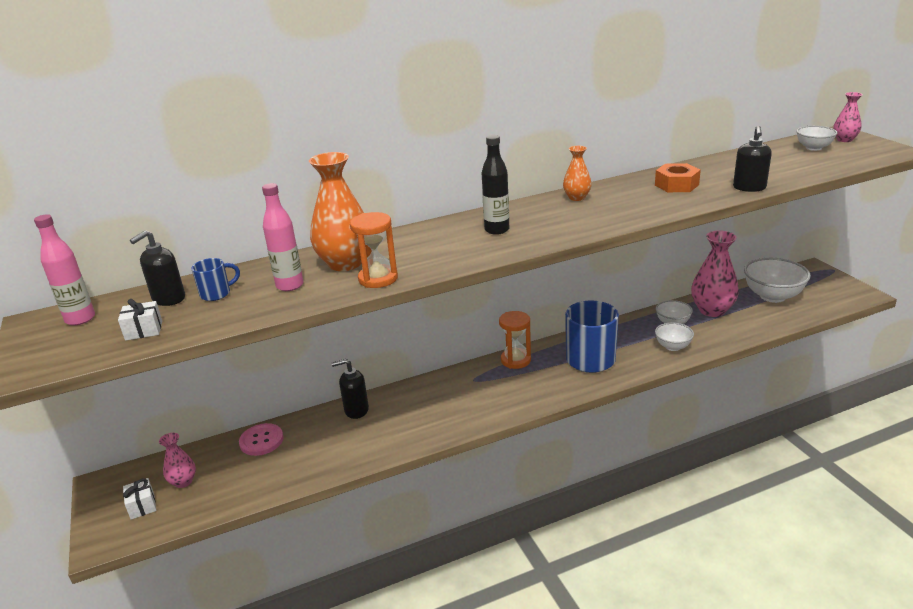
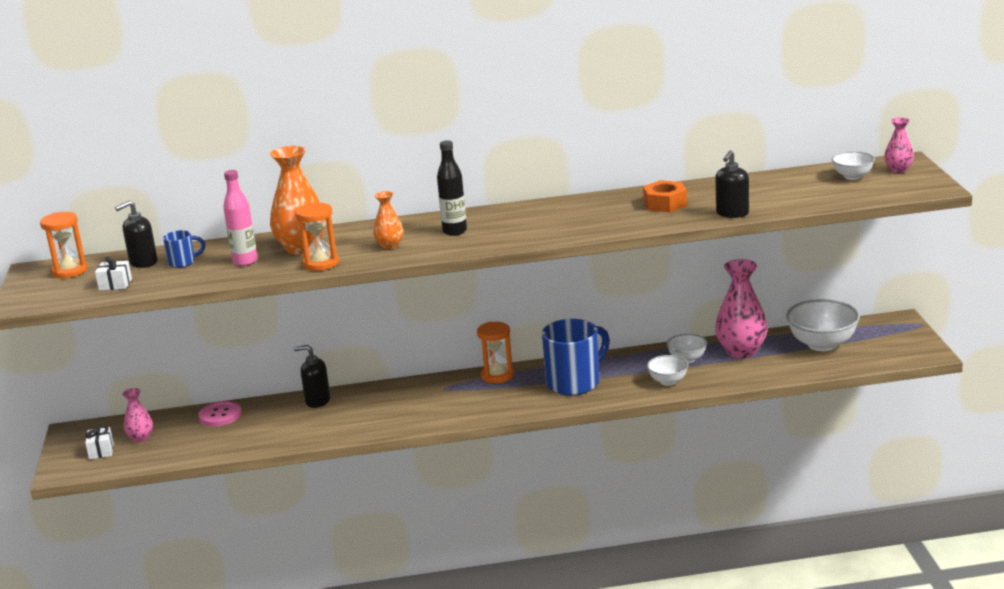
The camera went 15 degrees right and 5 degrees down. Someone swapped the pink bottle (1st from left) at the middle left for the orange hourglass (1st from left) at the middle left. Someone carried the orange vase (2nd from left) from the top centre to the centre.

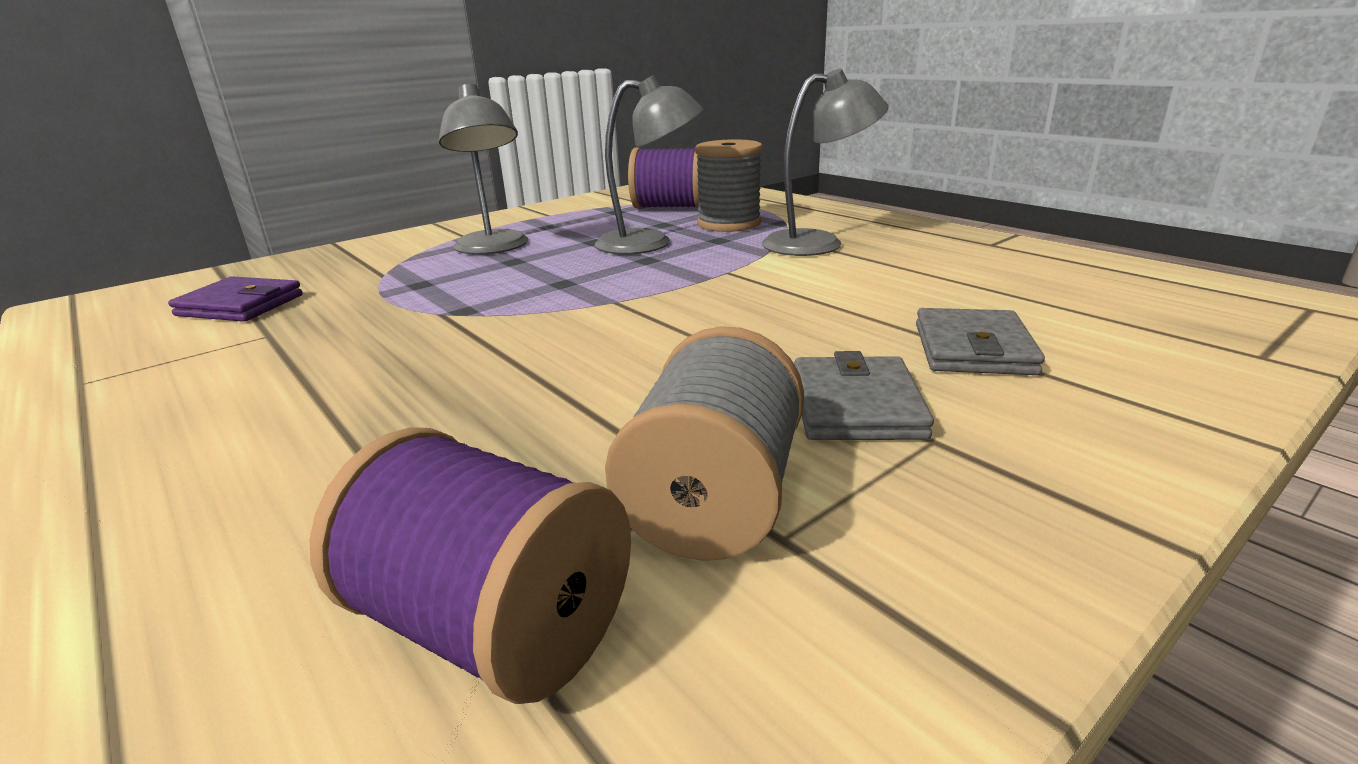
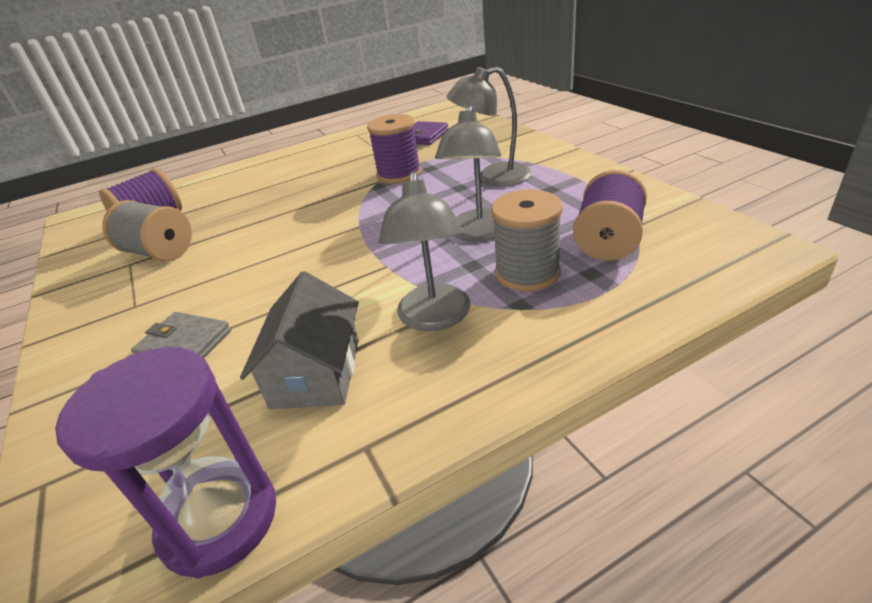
The camera went 105 degrees right and 10 degrees up. Someone put down the purple hourglass at the bottom left. Someone put down the grey house at the centre. Someone put down the purple spool (2nd from left) at the top centre. Someone took away the grey wallet (1st from left) at the centre.

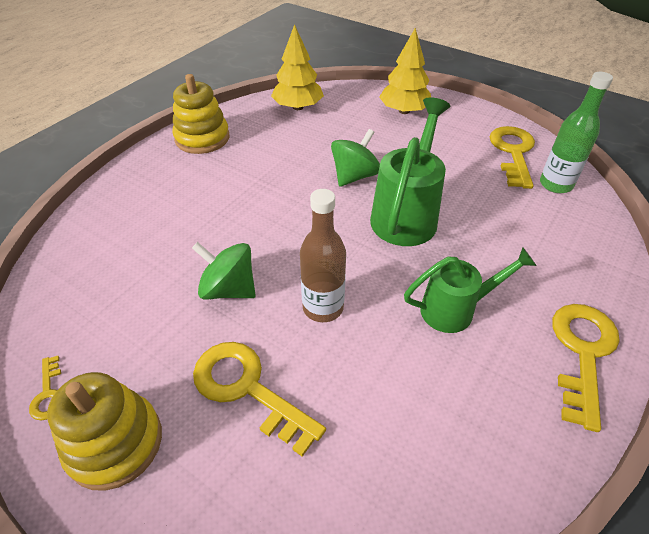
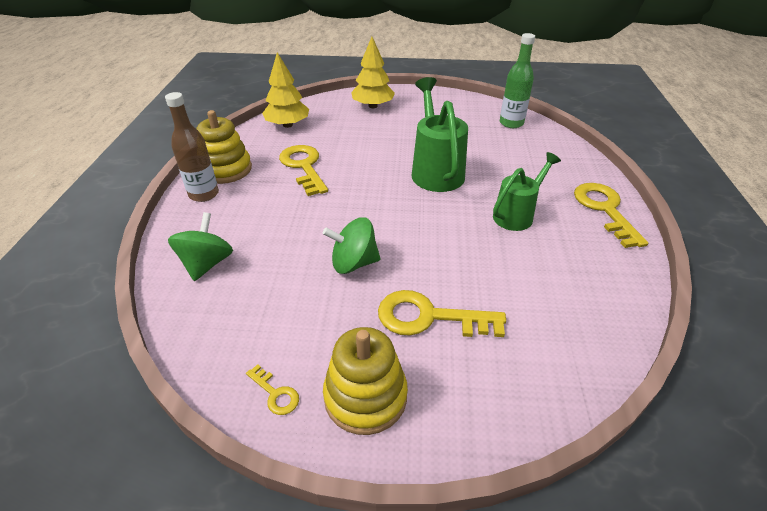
The camera went 30 degrees left and 5 degrees down. Someone carried the brown bottle from the centre to the top left. Someone carried the green spinning top (2nd from left in the first image) from the top centre to the middle left. Someone carried the yellow key (3rd from left in the first image) from the top right to the top centre.

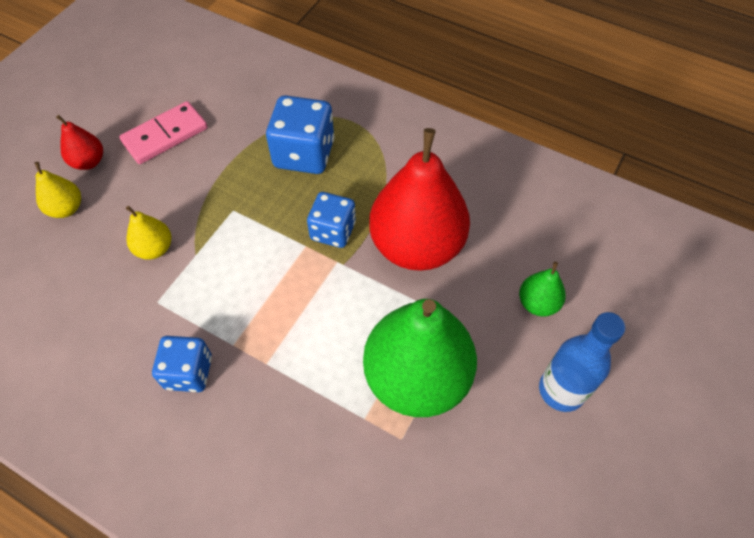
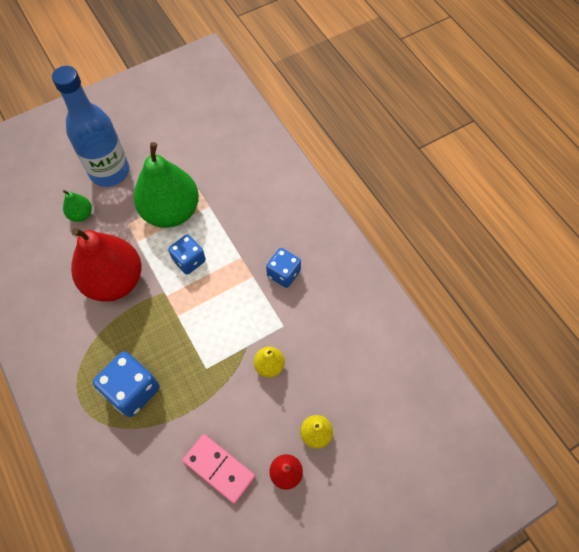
The camera went 150 degrees left and 5 degrees up. Someone scaled the blue bottle at the bottom right by 1.56. Someone carried the blue dice (3rd from left in the first image) from the centre to the middle left. Someone rotated the pink domino at the top left by 45 degrees clockwise.

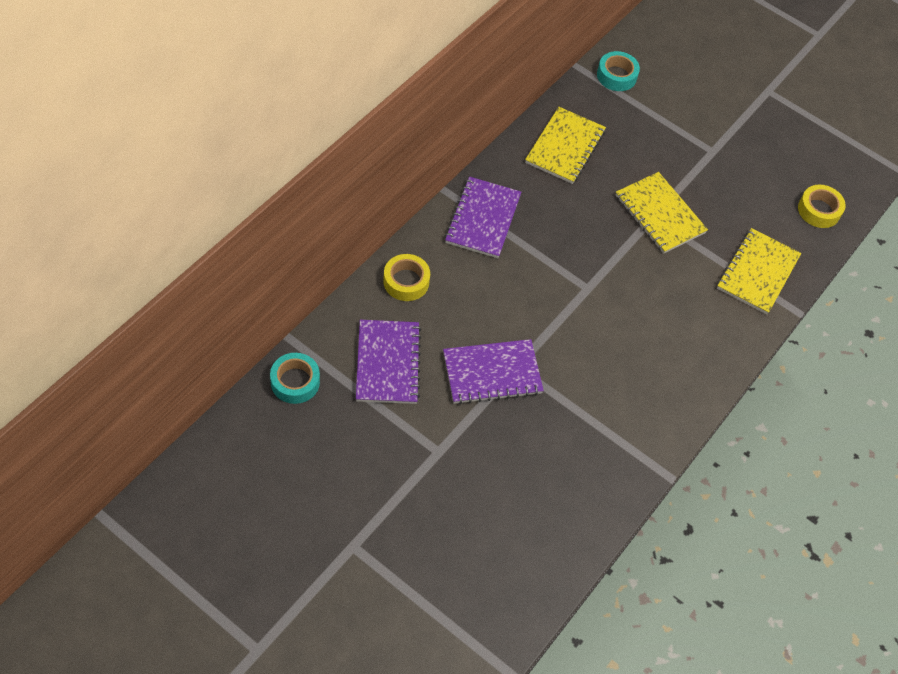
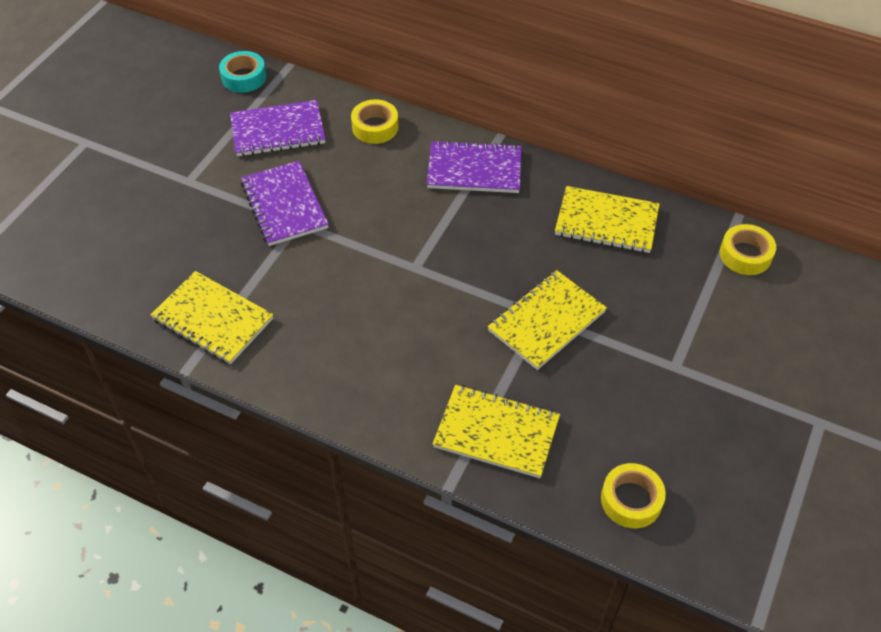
The camera went 85 degrees right and 5 degrees down. Someone put down the yellow notebook (1st from left) at the middle left. Someone repainted the turquoise tape (2nd from left) at the top right, which became the yellow tape (3rd from left) at the middle right.

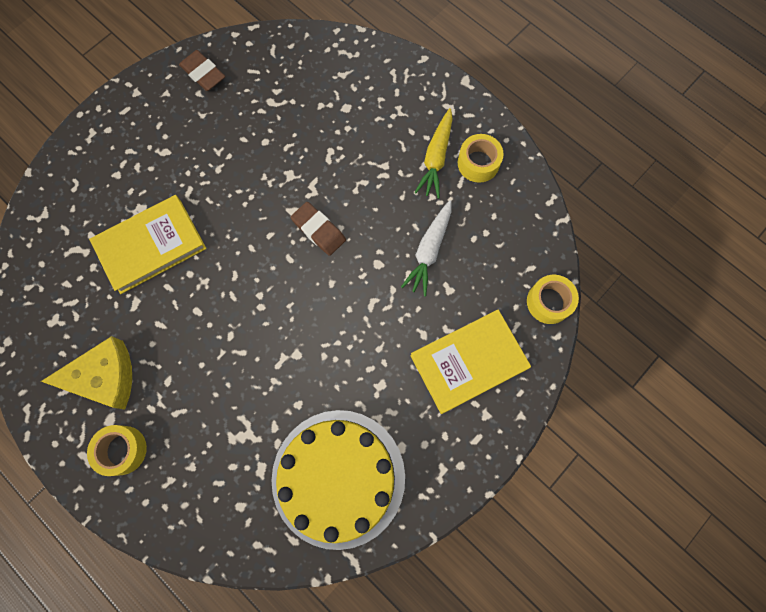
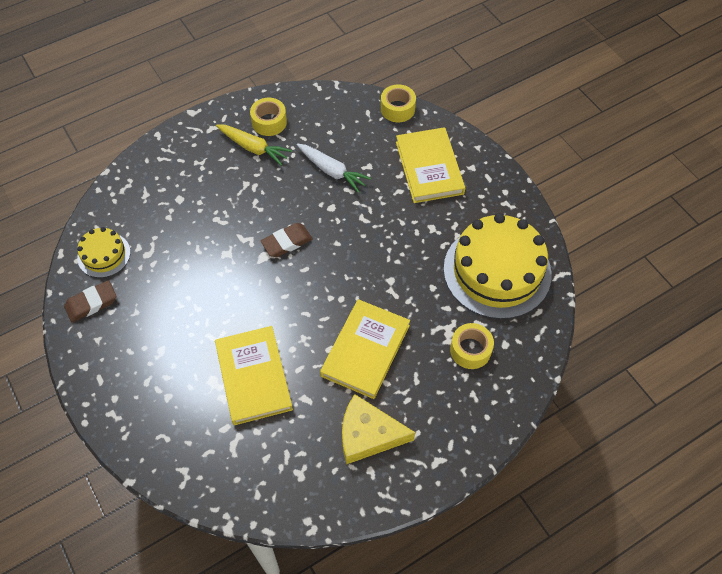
The camera went 75 degrees left and 15 degrees down. Someone put down the yellow cake (1st from left) at the middle left. Someone put down the yellow book (2nd from left) at the centre. Someone rotated the yellow cheese at the middle left by 90 degrees counterclockwise. Someone carried the yellow tape (1st from left in the first image) from the bottom left to the centre.

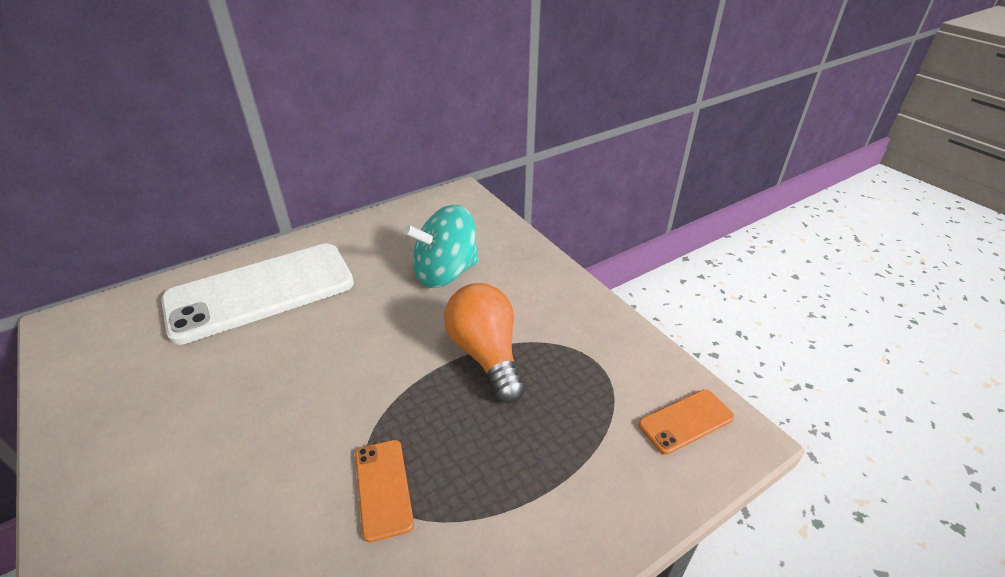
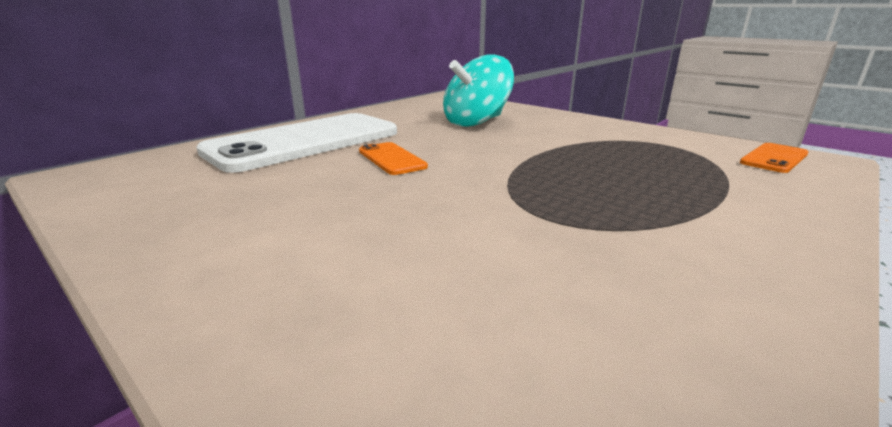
The camera went 15 degrees left and 15 degrees down. Someone carried the orange phone (1st from left) from the bottom centre to the centre. Someone took away the orange light bulb at the centre.

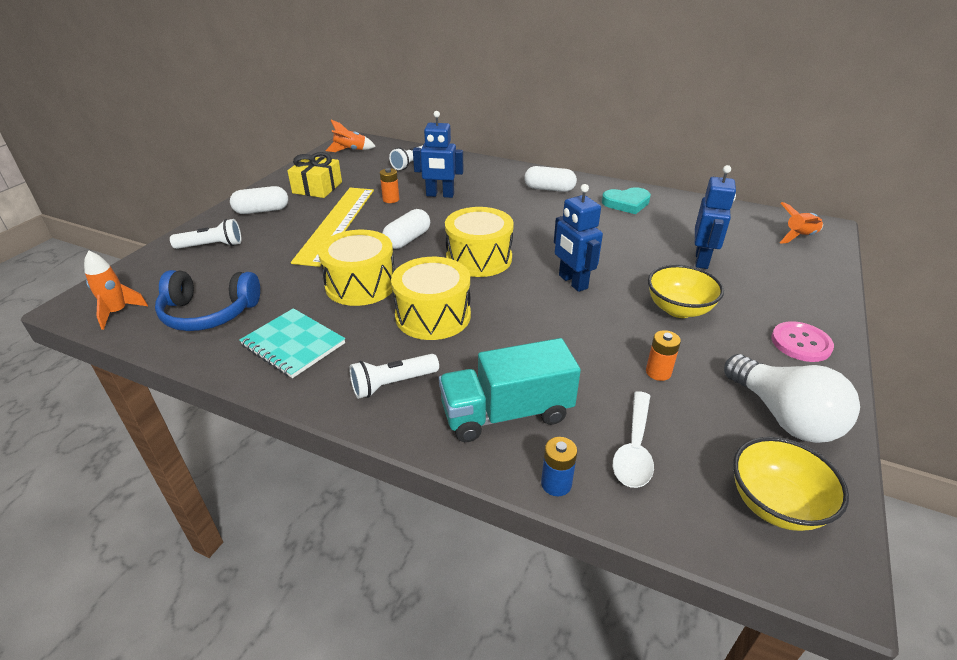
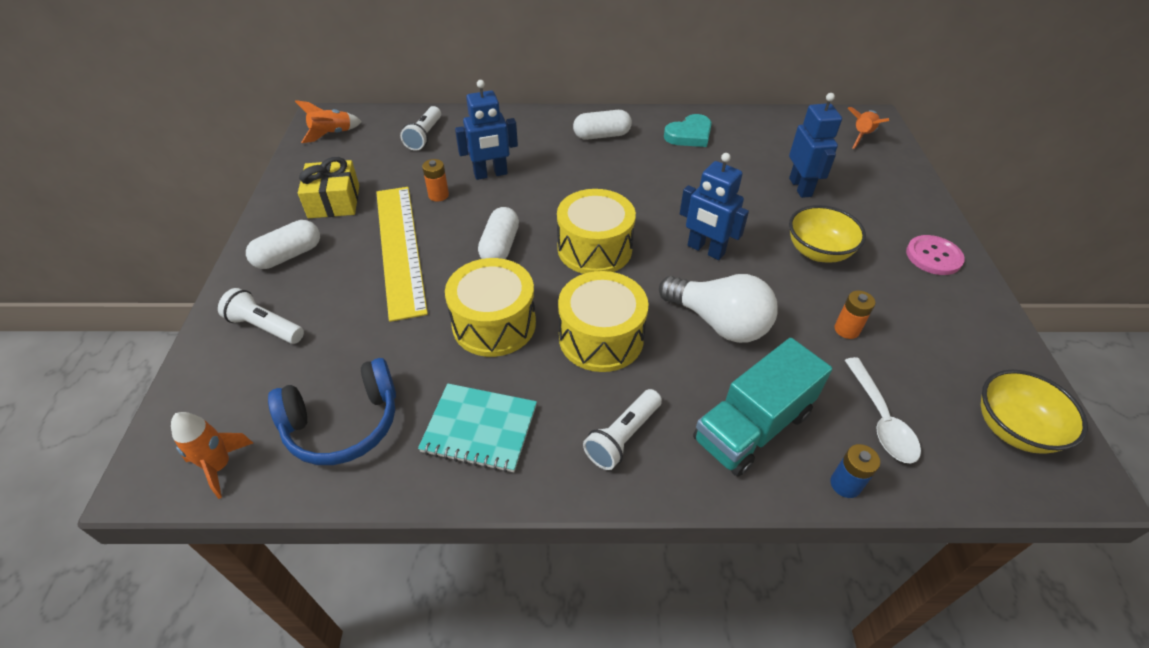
The camera went 25 degrees left and 10 degrees up. Someone rotated the white flashlight (1st from left) at the middle left by 120 degrees counterclockwise. Someone carried the white light bulb from the middle right to the centre.

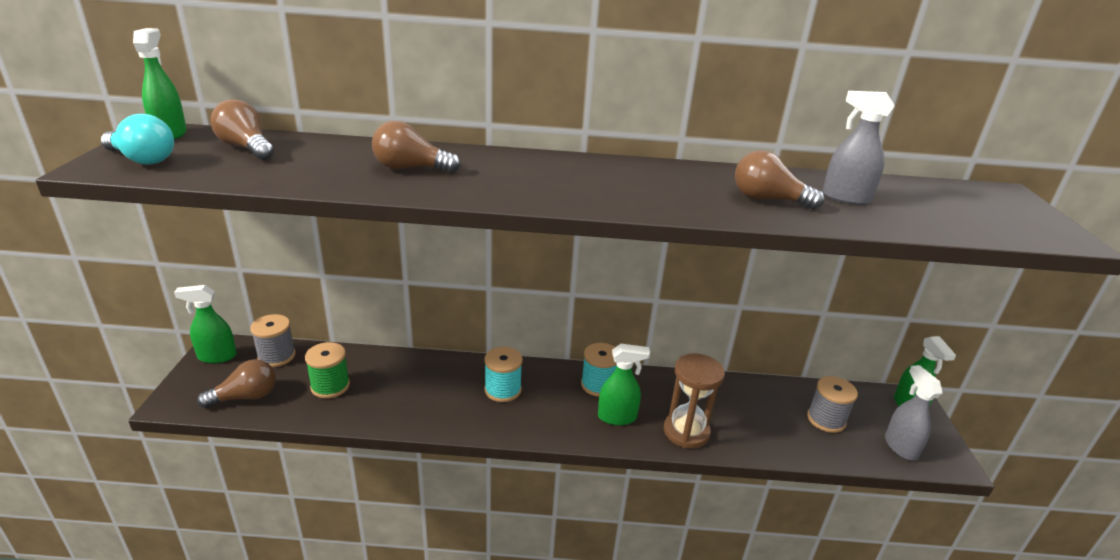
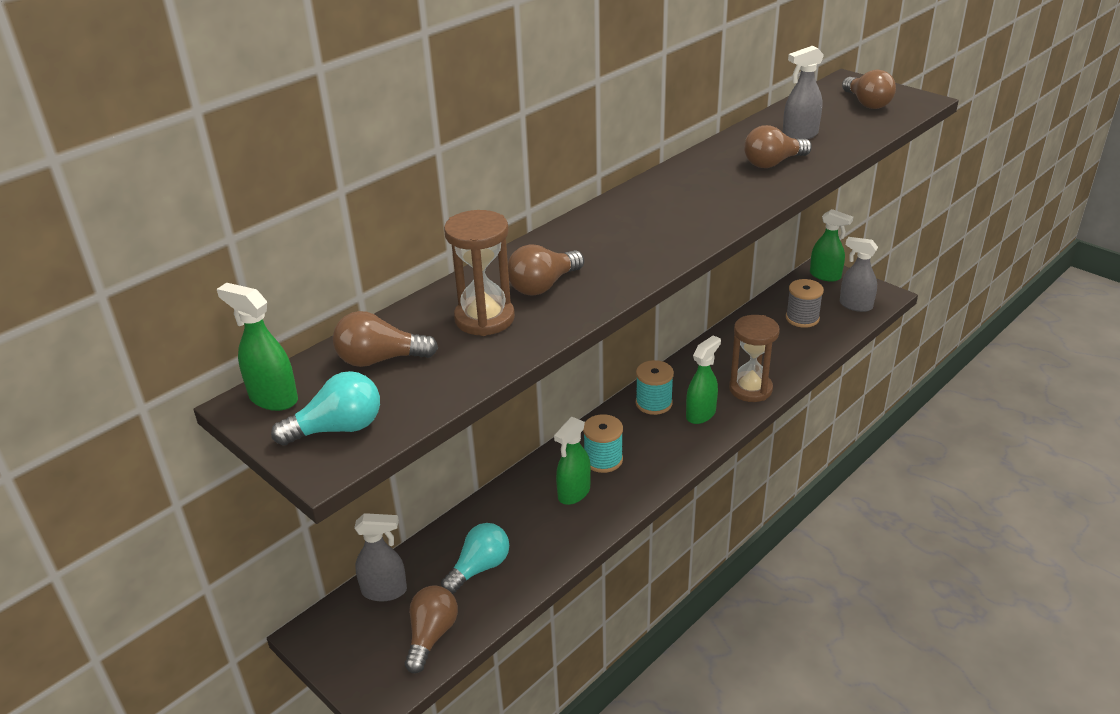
The camera went 45 degrees left and 5 degrees up. Someone swapped the grey spool (1st from left) at the middle left for the grey spray bottle (1st from left) at the bottom centre. Someone swapped the green spool at the middle left for the turquoise light bulb (2nd from left) at the bottom centre. Someone put down the brown hourglass (1st from left) at the centre. Someone carried the green spray bottle (2nd from left) from the middle left to the centre. Someone put down the brown light bulb (5th from left) at the top right.

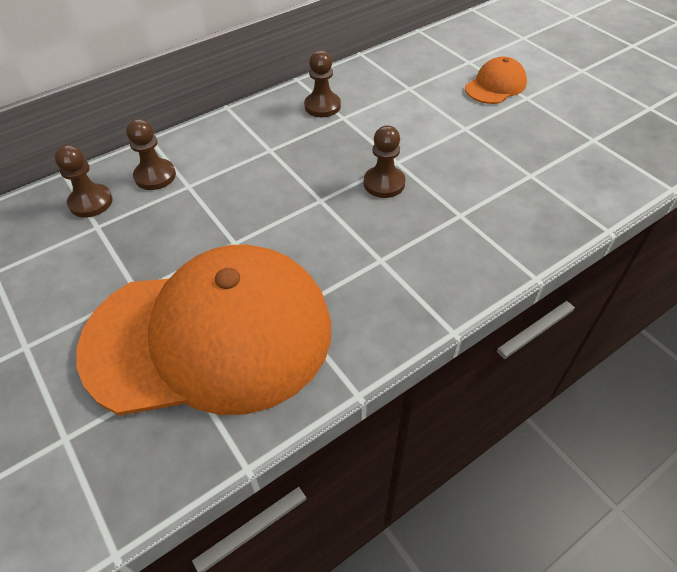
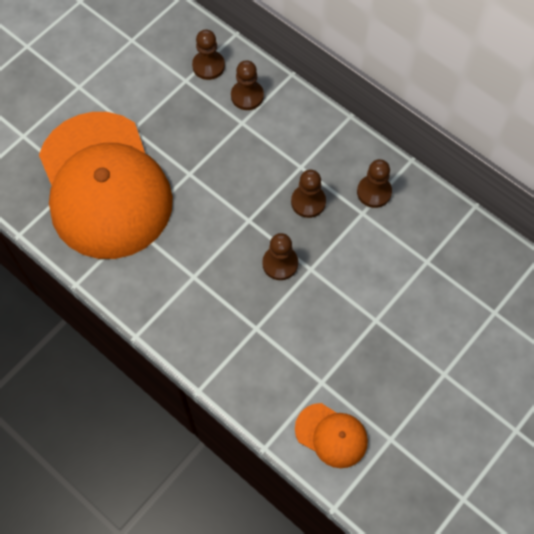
The camera went 75 degrees right and 15 degrees up. Someone put down the brown pawn (4th from left) at the centre. Someone carried the orange cap (2nd from left) from the top right to the bottom centre.

